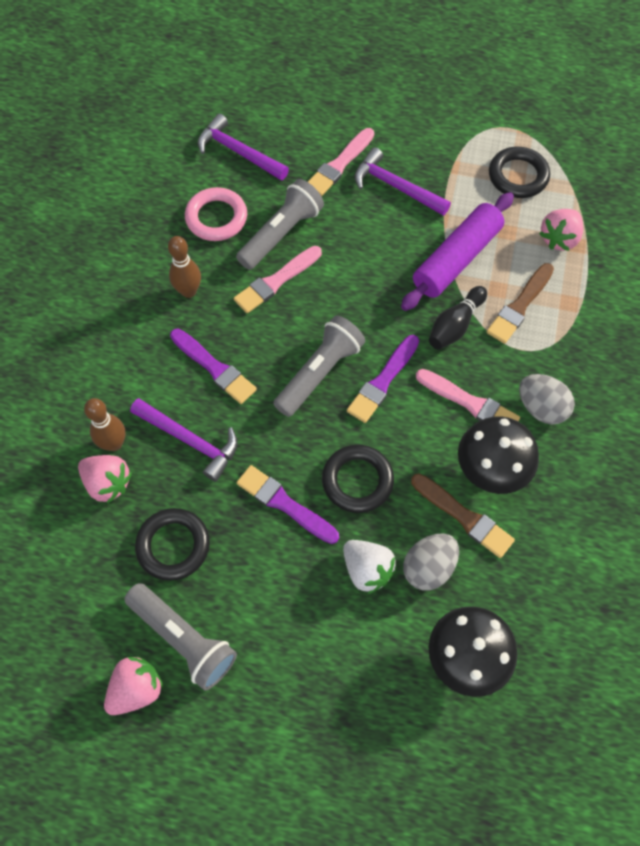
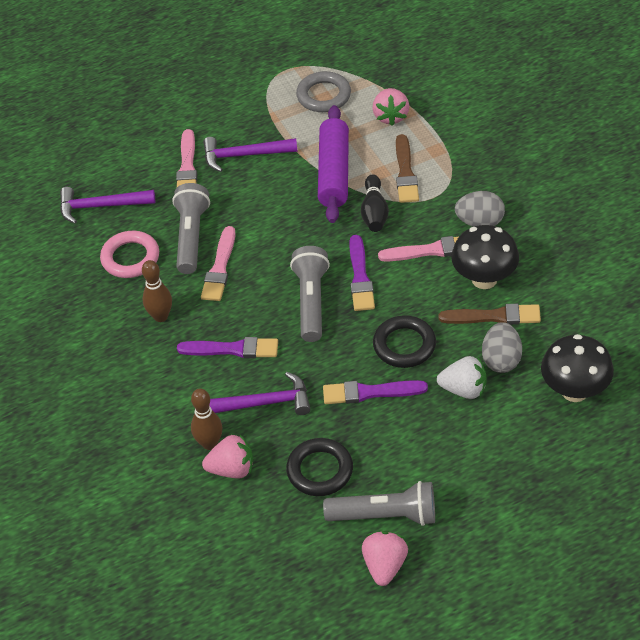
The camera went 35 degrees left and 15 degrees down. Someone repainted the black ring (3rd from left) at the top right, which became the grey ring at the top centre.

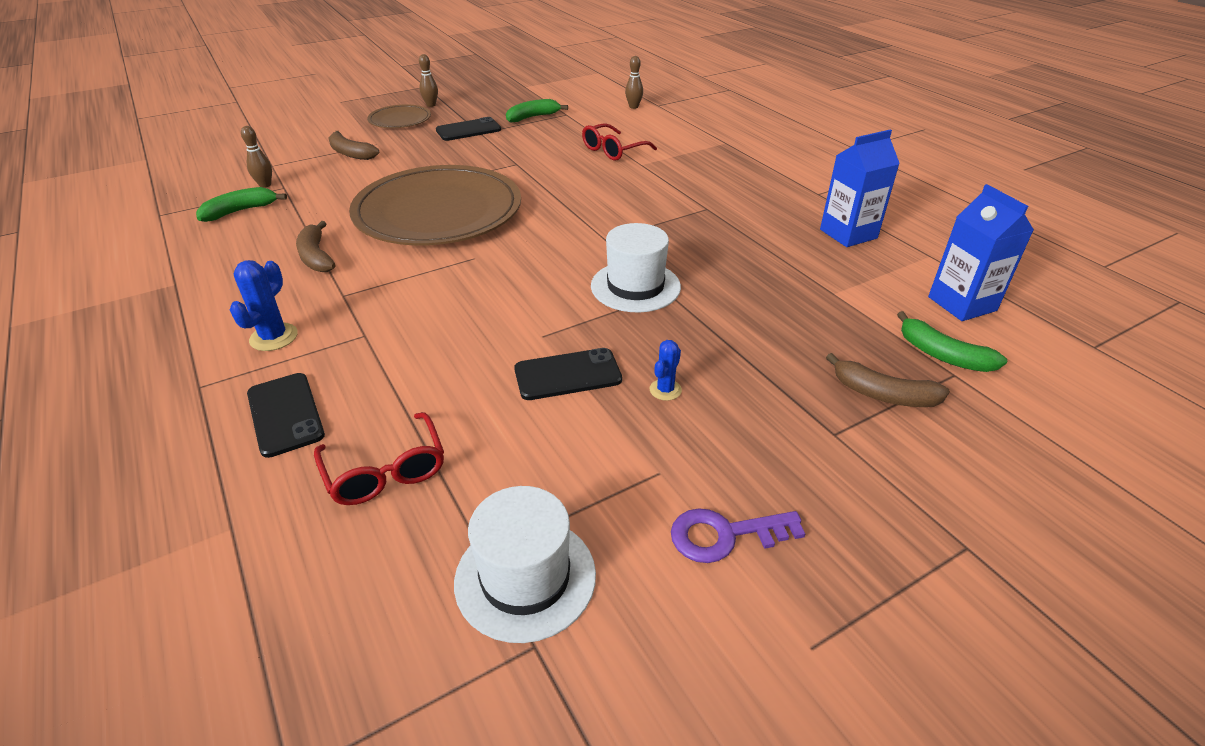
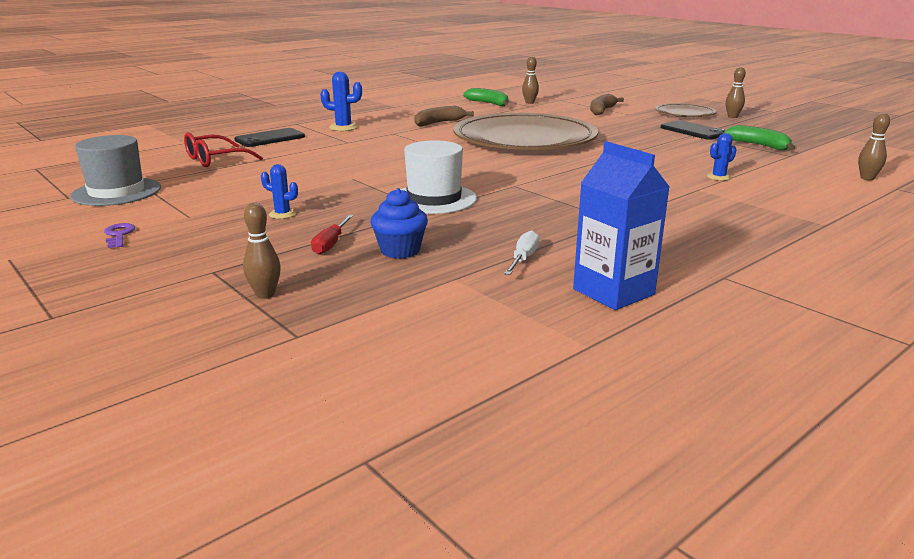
The camera went 80 degrees right and 15 degrees down. Someone repainted the white hat (1st from left) at the bottom centre, which became the grey hat at the top left. Someone scaled the purple key at the bottom centre by 0.63. Someone swapped the brown banana (3rd from left) at the middle right for the brown bowling pin (1st from left) at the middle left. Someone put down the red screwdriver at the centre. Someone put down the blue cupcake at the centre. Someone put down the white screwdriver at the centre. Someone swapped the red glasses (2nd from left) at the top centre for the blue cactus (3rd from left) at the top right. Someone took away the black phone (3rd from left) at the centre. Someone took away the green banana (3rd from left) at the middle right. Someone took away the blue carton (2nd from left) at the middle right.

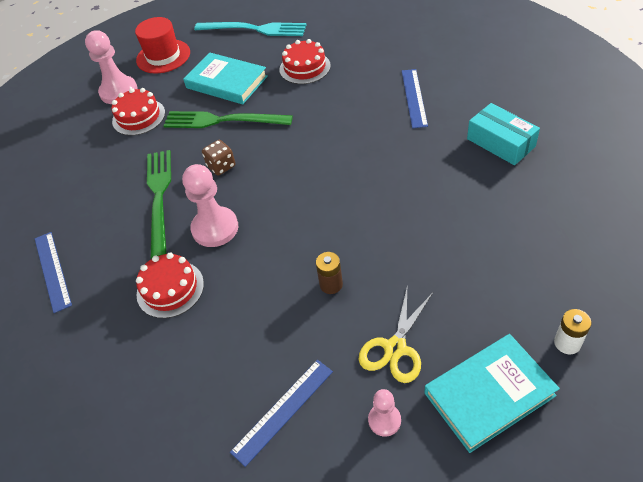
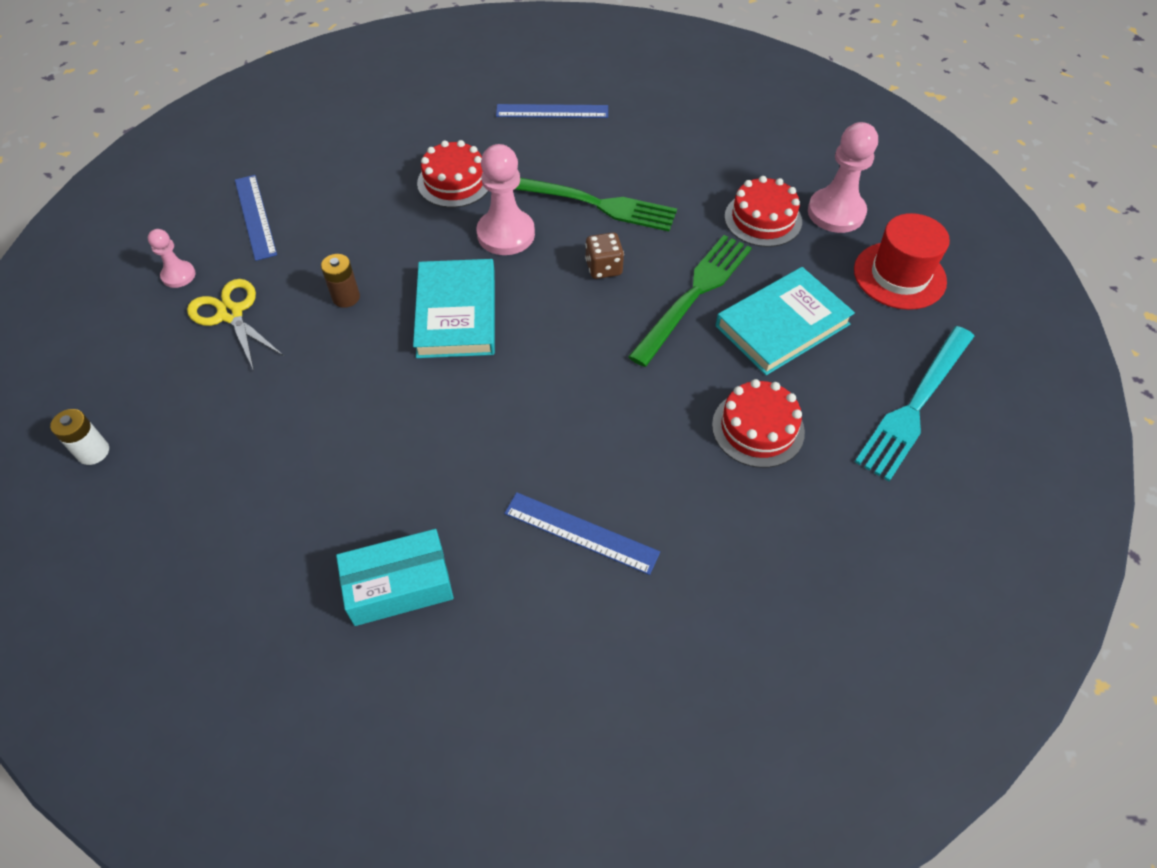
The camera went 110 degrees right and 5 degrees up. Someone carried the turquoise book (2nd from left in the first image) from the bottom right to the centre.

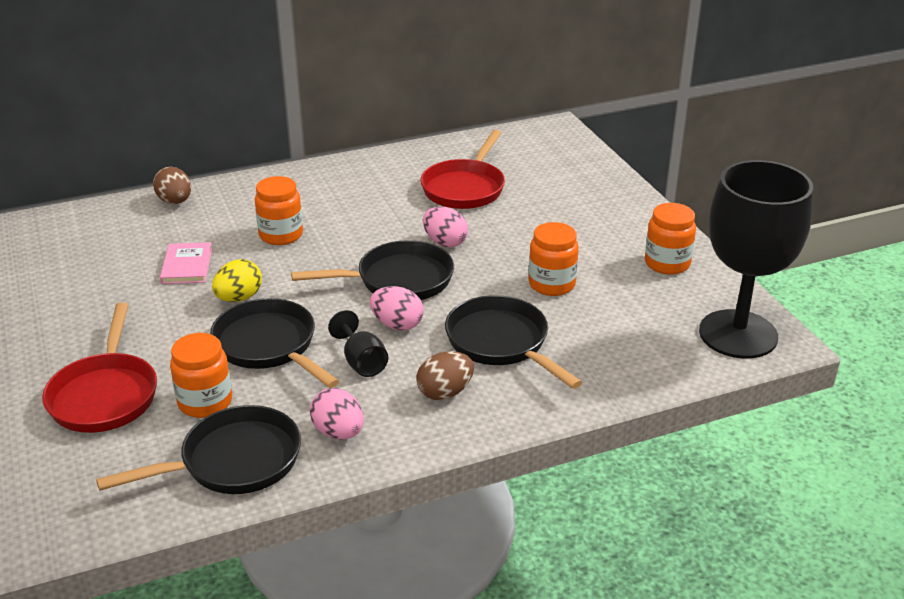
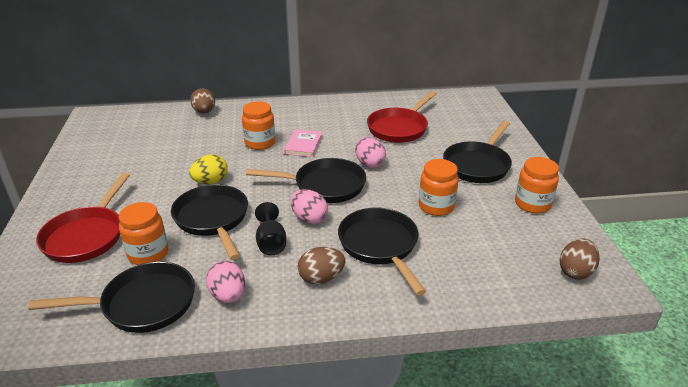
The camera went 15 degrees right and 0 degrees up. Someone carried the pink book from the middle left to the centre. Someone put down the black pan (5th from left) at the middle right. Someone swapped the black goblet (2nd from left) at the middle right for the brown egg (3rd from left) at the bottom right.

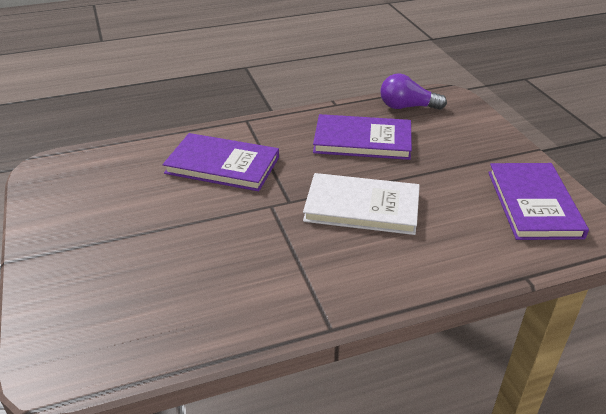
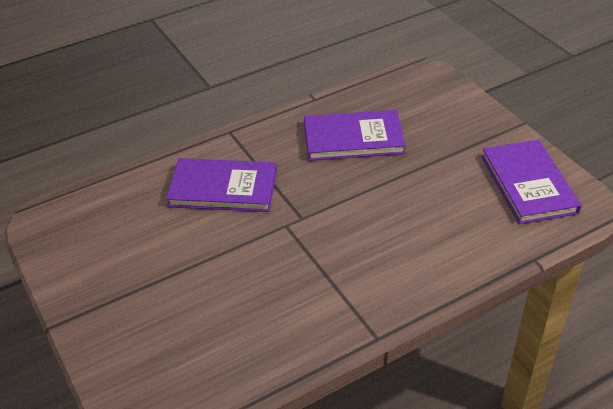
The camera went 10 degrees left and 5 degrees up. Someone took away the white book at the centre. Someone took away the purple light bulb at the top right.

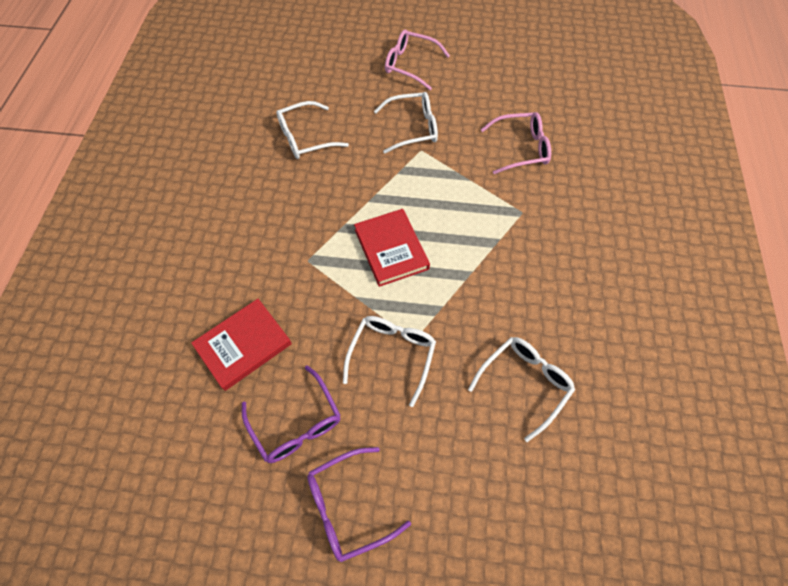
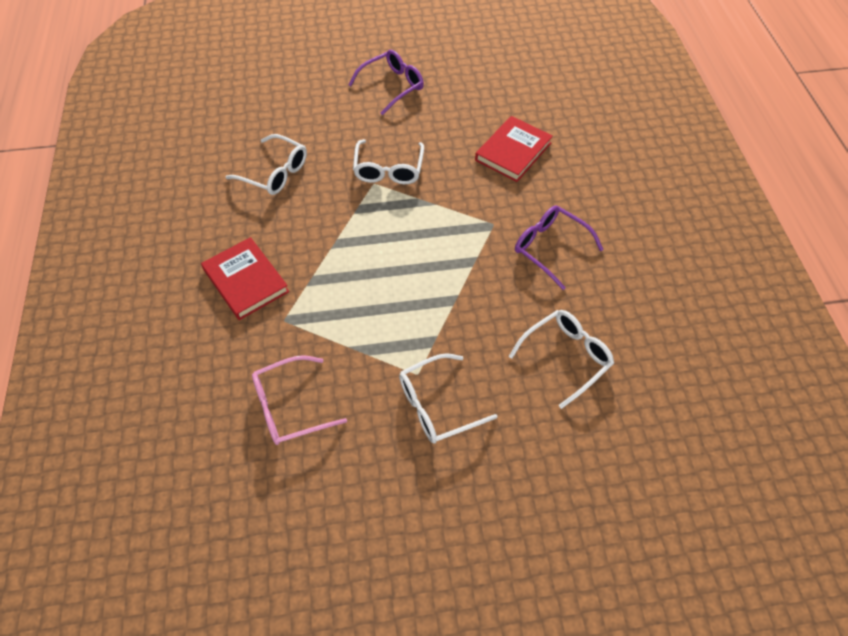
The camera went 165 degrees right and 5 degrees down. Someone carried the red book (2nd from left in the first image) from the centre to the middle left. Someone rotated the white glasses (4th from left in the first image) at the centre by 90 degrees counterclockwise. Someone carried the purple glasses (1st from left in the first image) from the bottom centre to the centre. Someone took away the pink glasses (1st from left) at the top centre.

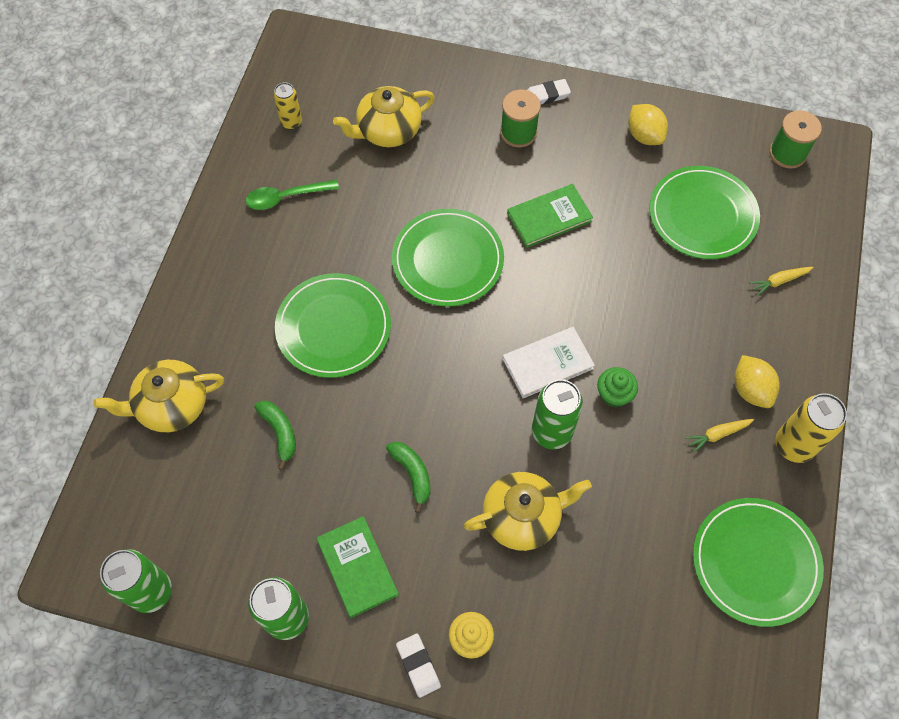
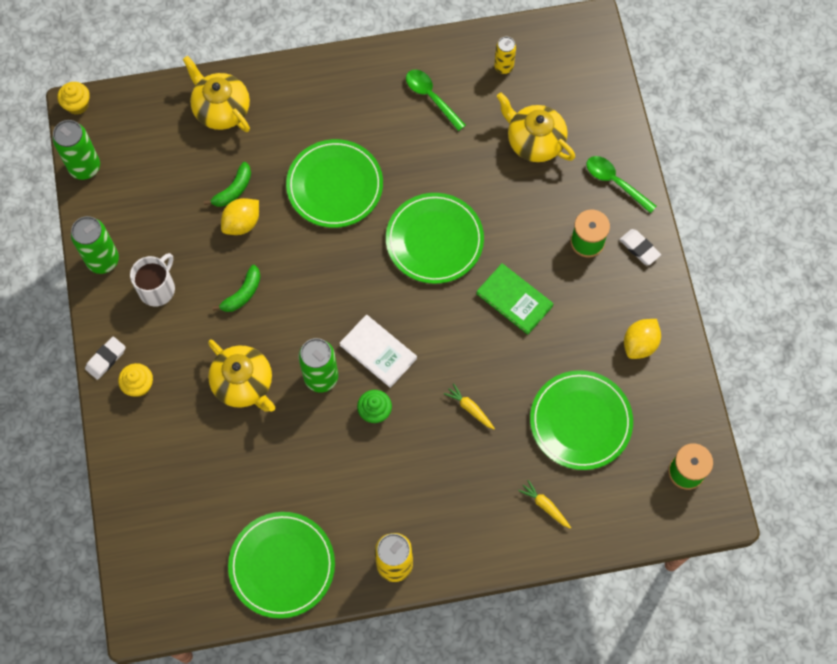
The camera went 65 degrees right and 5 degrees up. Someone put down the yellow cupcake (1st from left) at the top left. Someone swapped the green book (1st from left) at the bottom centre for the white mug at the middle left. Someone carried the yellow lemon (2nd from left in the first image) from the middle right to the top left. Someone carried the yellow carrot (1st from left) from the middle right to the centre. Someone put down the green spoon (2nd from left) at the top right.

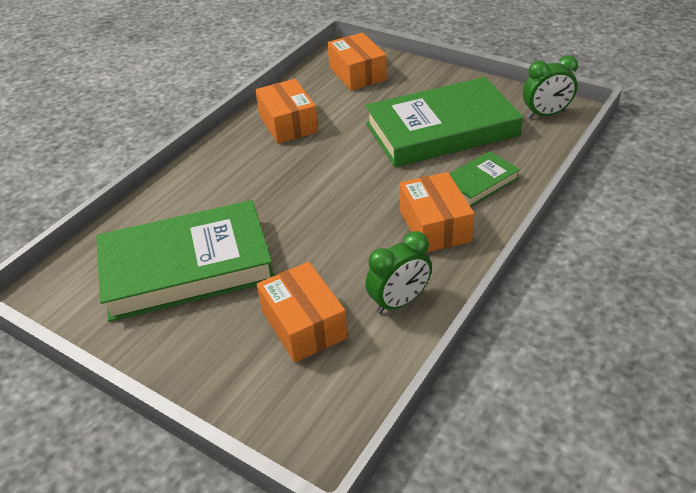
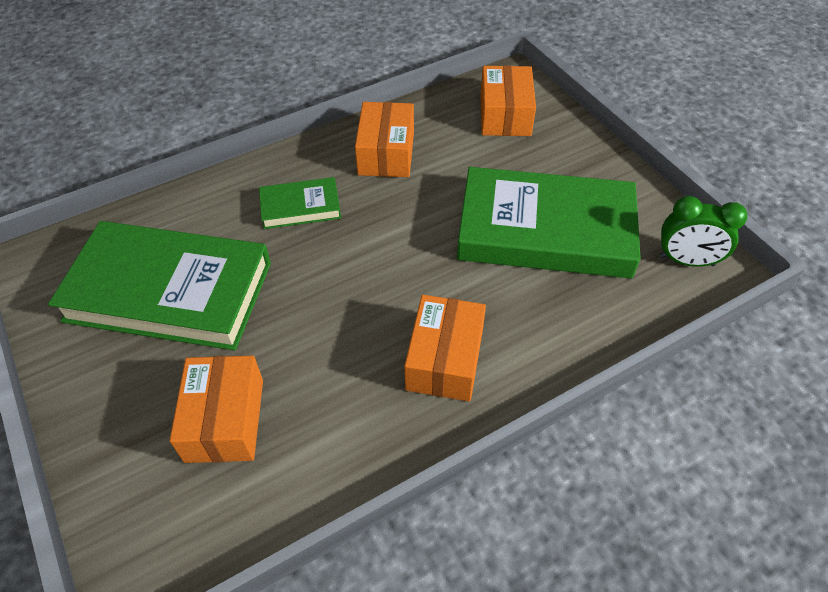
The camera went 25 degrees right and 10 degrees up. Someone carried the green book (3rd from left in the first image) from the middle right to the centre. Someone took away the green clock (1st from left) at the centre.

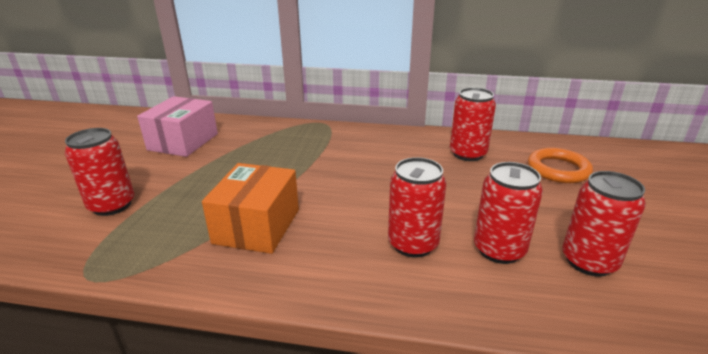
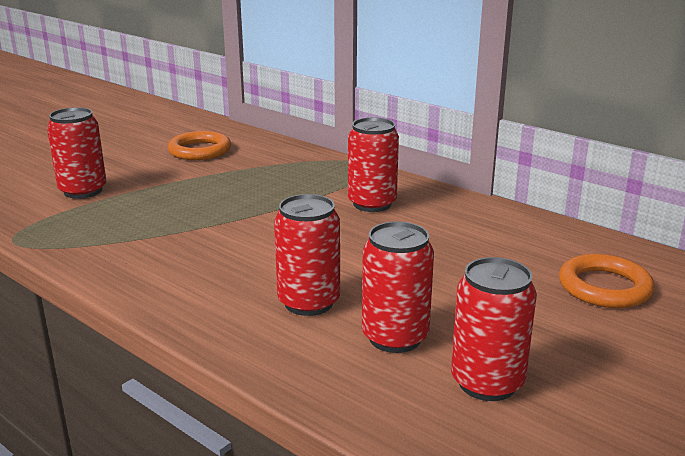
The camera went 30 degrees right and 5 degrees down. Someone swapped the pink box at the middle left for the orange ring (1st from left) at the top left. Someone carried the red can (3rd from left) from the middle right to the centre. Someone took away the orange box at the centre.

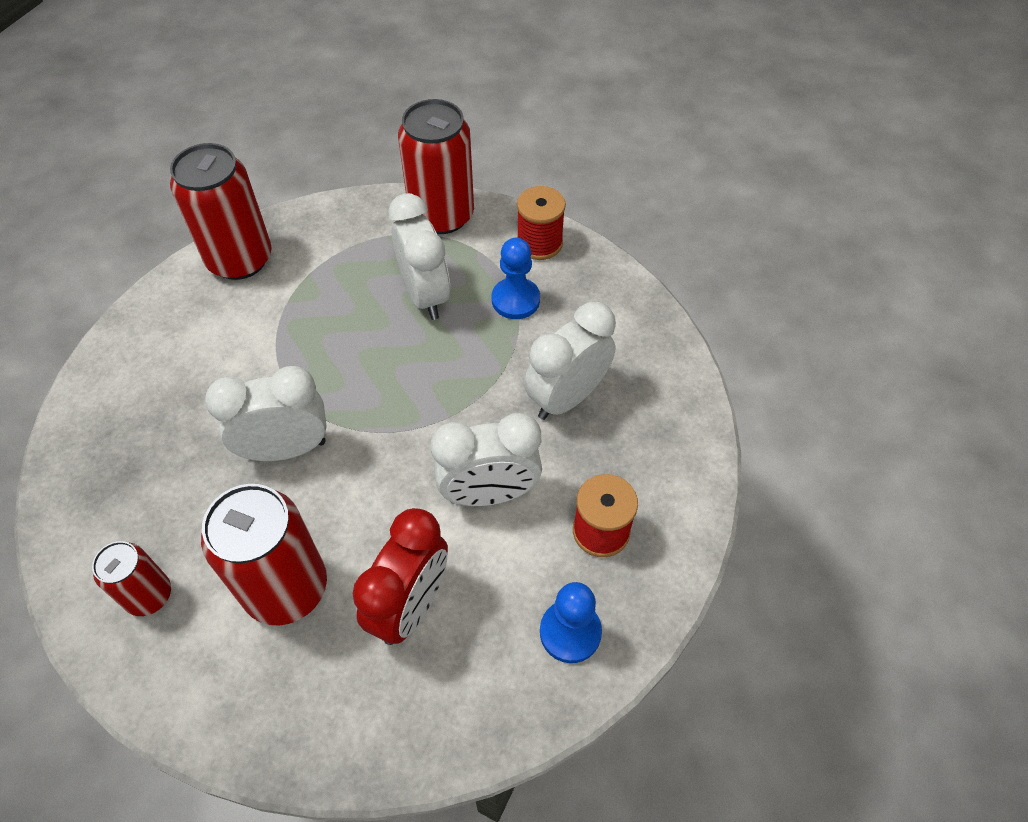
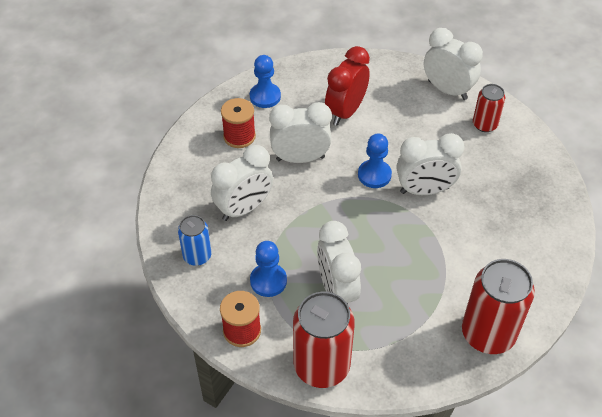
The camera went 175 degrees left and 5 degrees down. Someone put down the blue can at the middle left. Someone put down the blue pawn (3rd from left) at the centre. Someone put down the white clock (5th from left) at the top right. Someone took away the red can (3rd from left) at the bottom left.

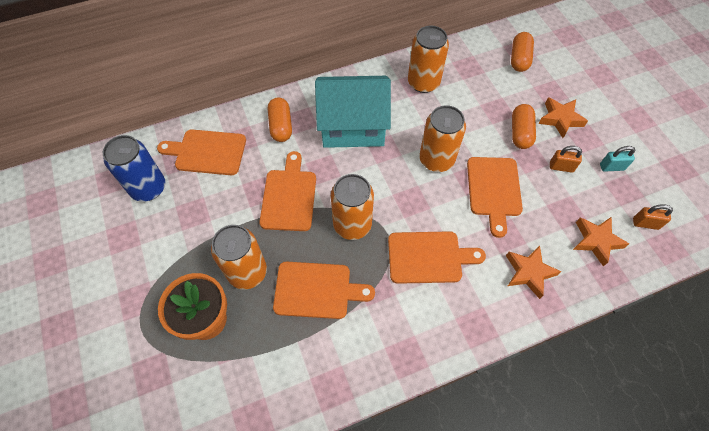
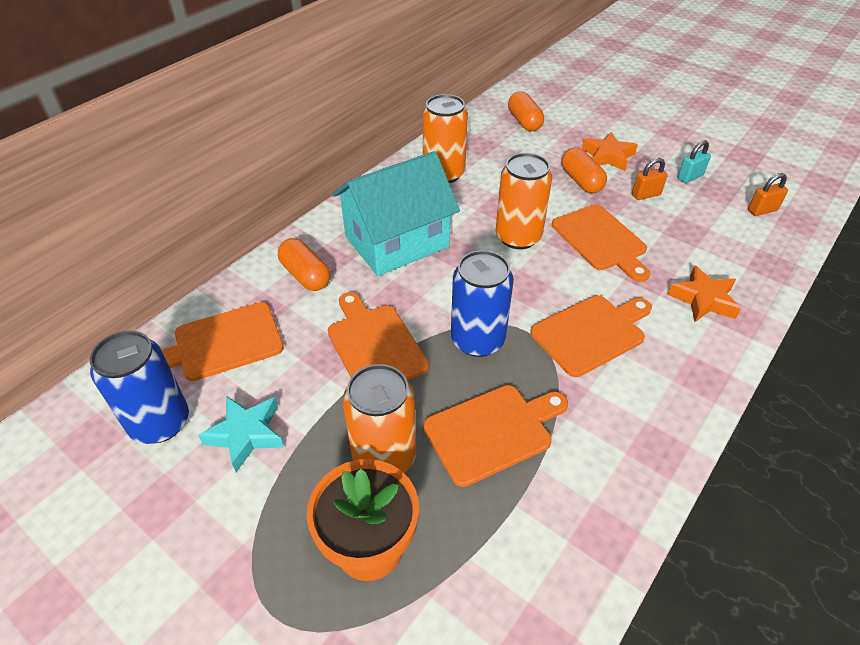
The camera went 30 degrees left and 15 degrees down. Someone put down the turquoise star at the bottom left. Someone repainted the orange can (2nd from left) at the centre, which became the blue can (2nd from left) at the centre. Someone took away the orange star (3rd from left) at the middle right.

